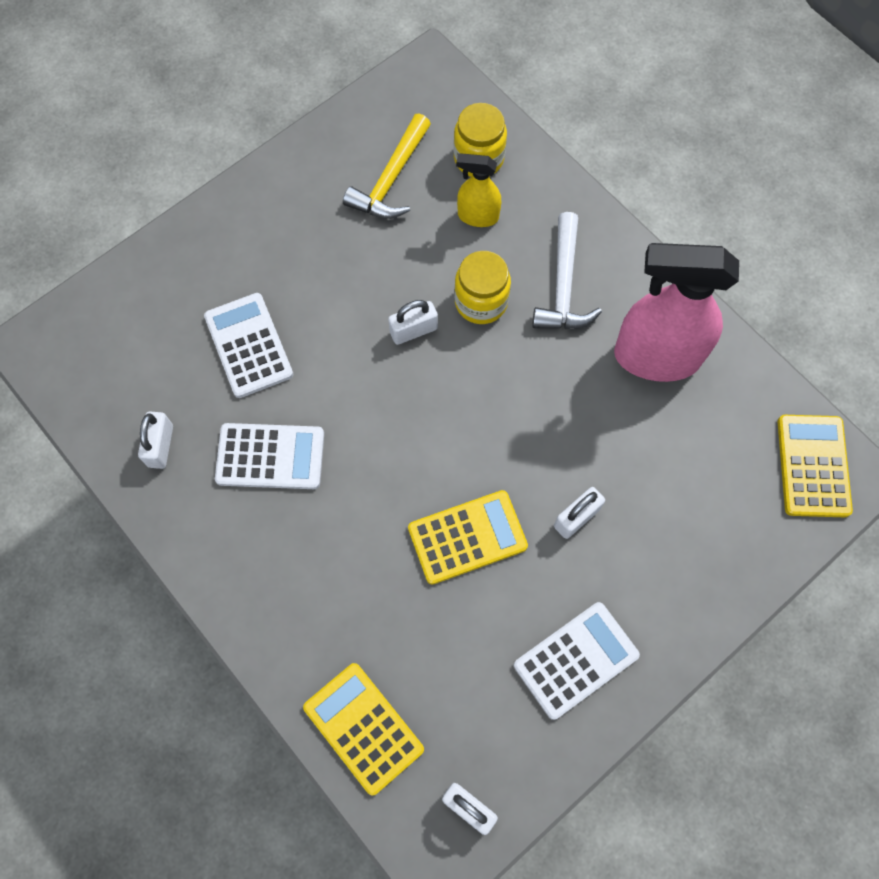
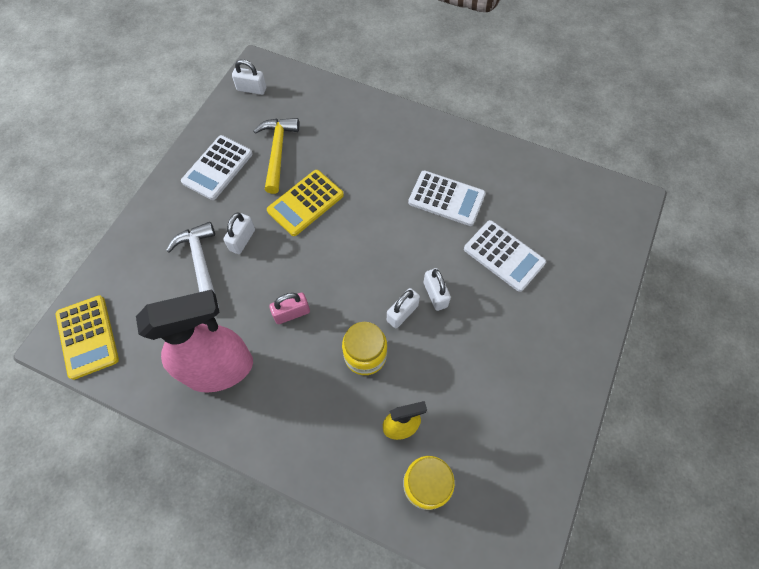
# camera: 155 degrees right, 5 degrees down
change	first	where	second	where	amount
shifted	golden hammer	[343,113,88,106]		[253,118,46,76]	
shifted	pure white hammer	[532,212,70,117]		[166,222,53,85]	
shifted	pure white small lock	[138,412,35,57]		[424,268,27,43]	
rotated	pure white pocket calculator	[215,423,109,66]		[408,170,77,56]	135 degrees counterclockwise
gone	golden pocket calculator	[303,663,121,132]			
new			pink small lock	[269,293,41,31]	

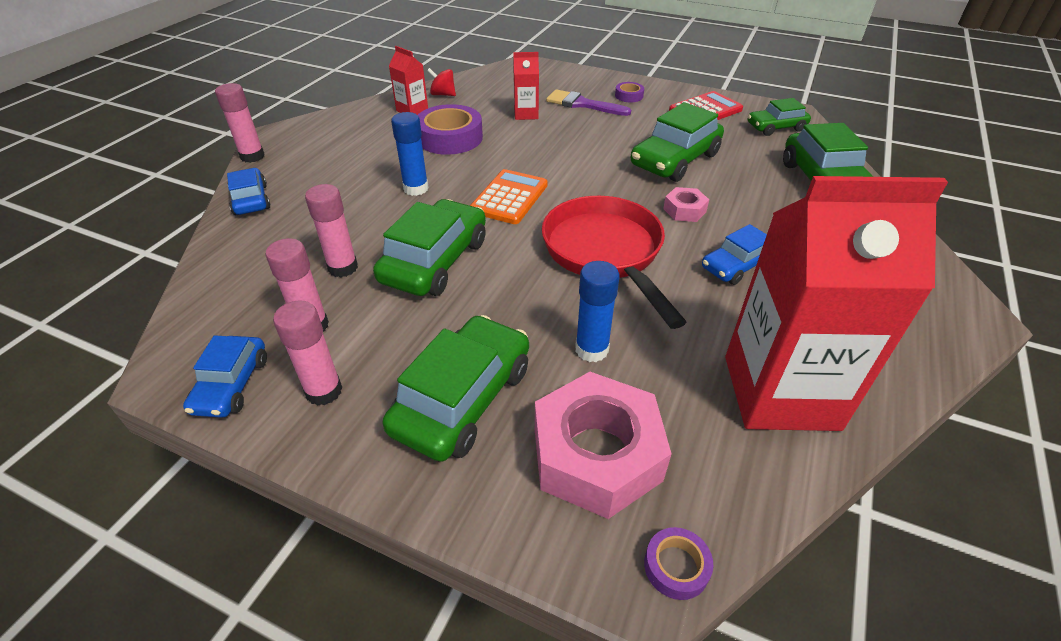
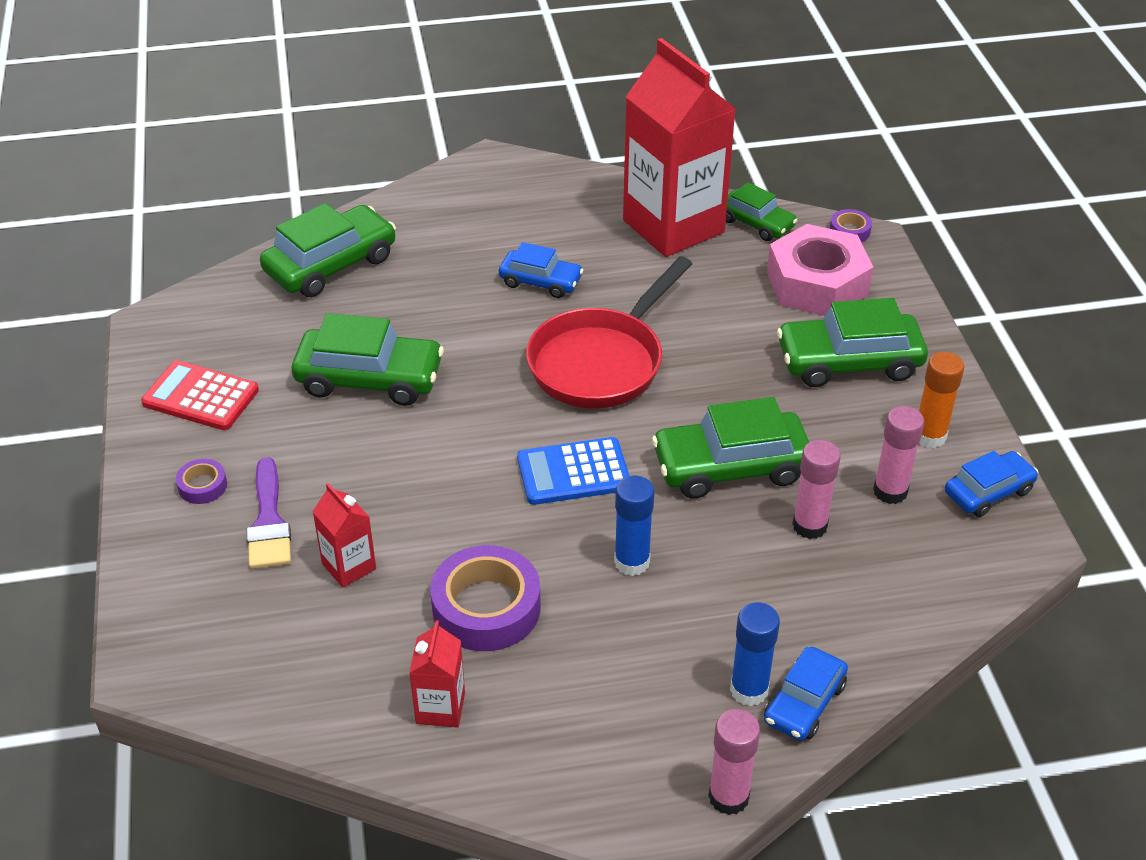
# camera: 125 degrees left, 0 degrees up
change	first	where	second	where	amount
gone	scarlet whirligig	[427,68,29,28]			
shifted	emerald automobile	[748,98,63,38]		[726,182,72,59]	
repainted	orange-coloured pocket calculator	[470,169,78,55]	royal blue pocket calculator	[517,437,112,68]	
gone	pink hex nut	[663,187,46,35]			
shifted	royal blue glue stick	[575,261,45,101]		[730,602,50,104]	
repainted	pink glue stick	[273,300,69,106]	orange-coloured glue stick	[919,352,45,96]	

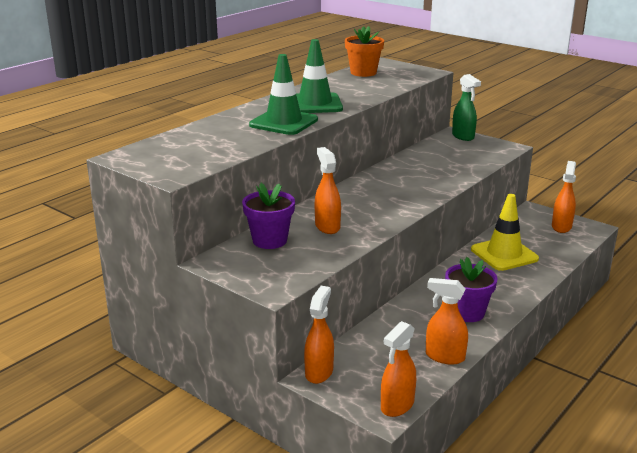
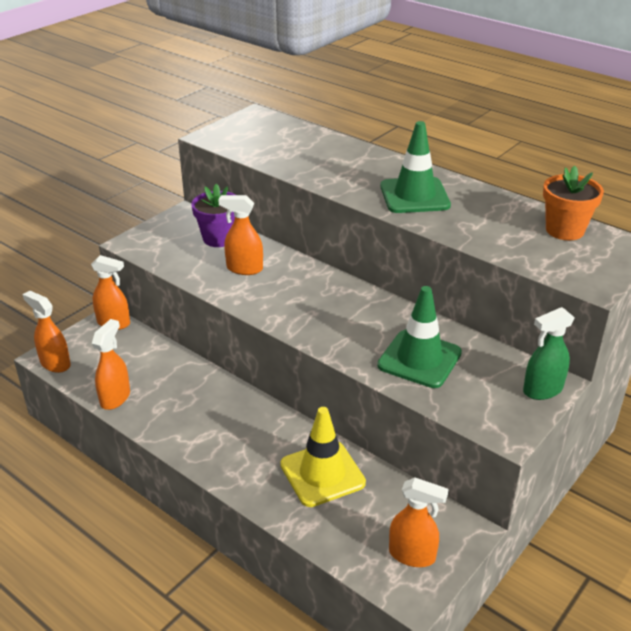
# camera: 90 degrees right, 10 degrees up
change	first	where	second	where	amount
shifted	emerald traffic cone	[249,54,69,81]		[377,286,85,102]	
rotated	orange-coloured sprayer	[315,147,26,87]		[218,195,45,80]	150 degrees counterclockwise
gone	purple flower pot	[445,257,53,65]			

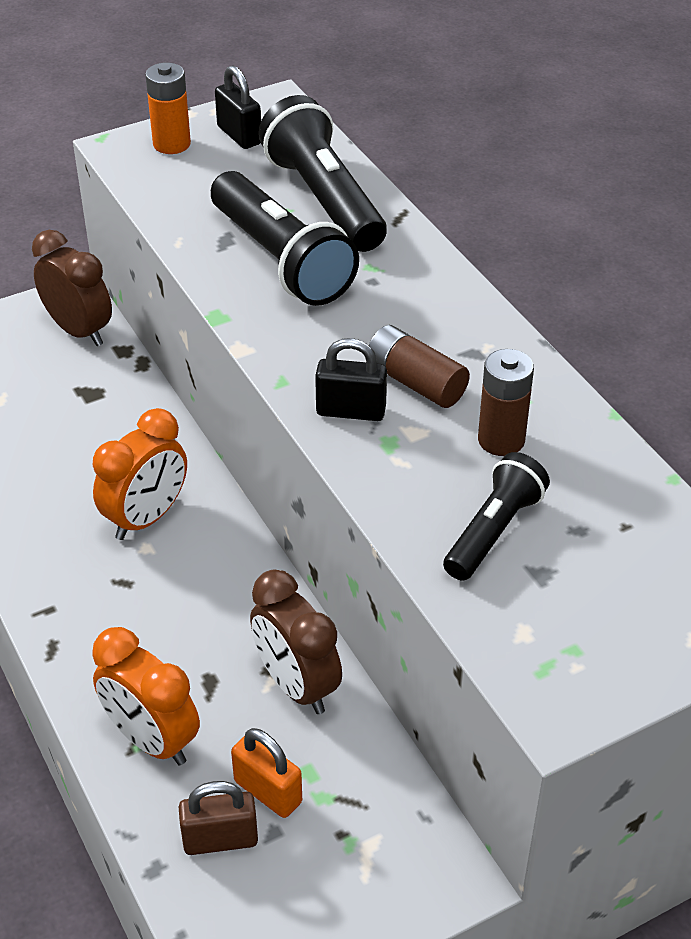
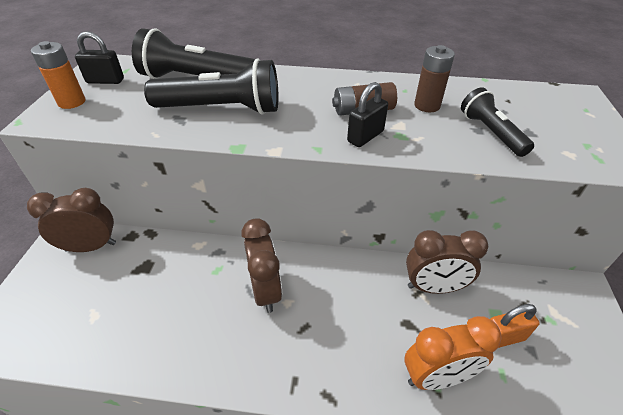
# camera: 55 degrees left, 0 degrees up
change	first	where	second	where	amount
repainted	orange-coloured alarm clock	[93,408,94,132]	brown alarm clock	[241,218,41,95]	
gone	brown small lock	[179,781,79,74]			

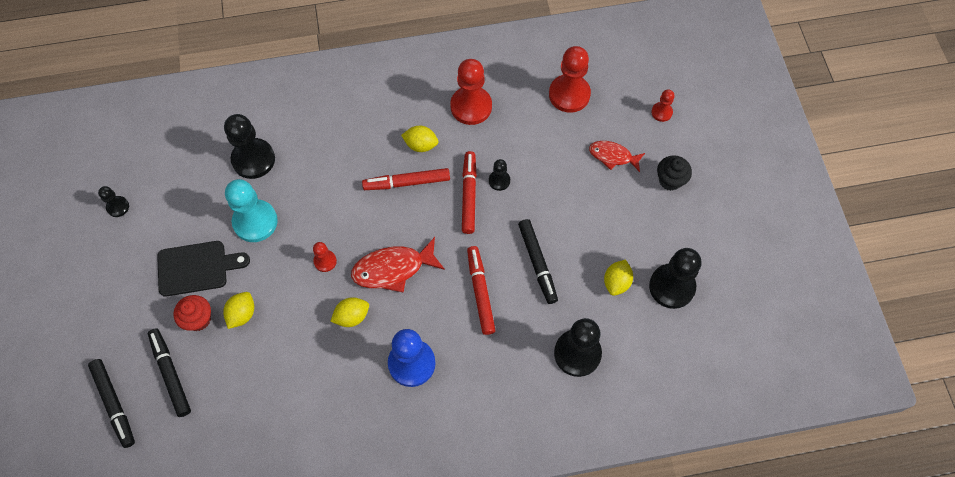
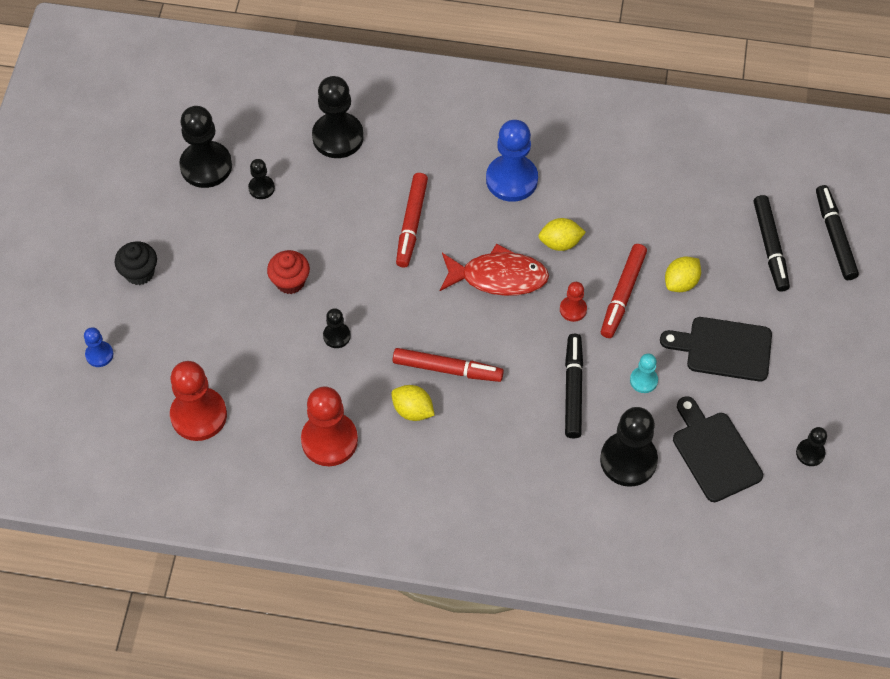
# camera: 160 degrees left, 5 degrees down
change	first	where	second	where	amount
repainted	scarlet pawn	[651,89,23,33]	royal blue pawn	[84,327,29,40]	
gone	scarlet fish figure	[589,141,56,31]			
shifted	scarlet felt pen	[462,151,15,83]		[601,244,46,94]	
scaled	turquoise pawn	[225,179,53,63]		[630,353,28,40]	x0.50
shifted	ebony felt pen	[518,219,40,85]		[565,334,18,104]	
swapped	golden lemon	[604,259,29,37]	ebony pawn	[248,159,27,40]	
shifted	scarlet muffin	[173,295,38,36]		[267,250,43,44]	
new			ebony bread board	[673,396,90,106]	

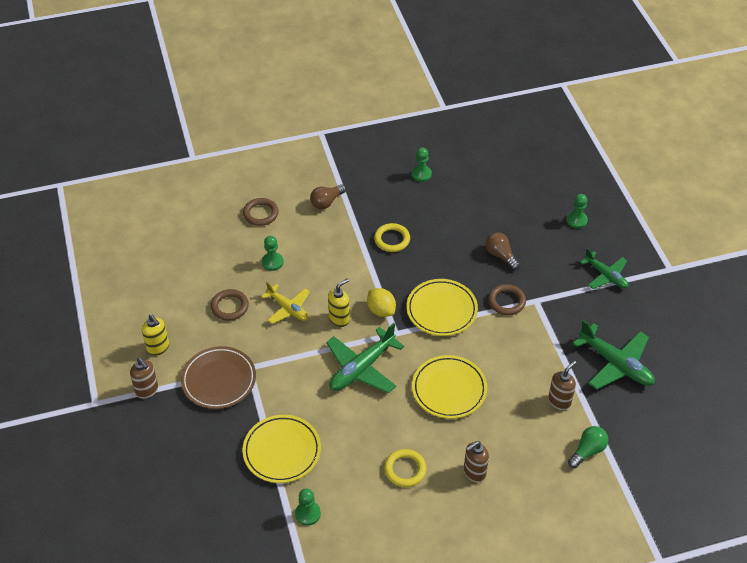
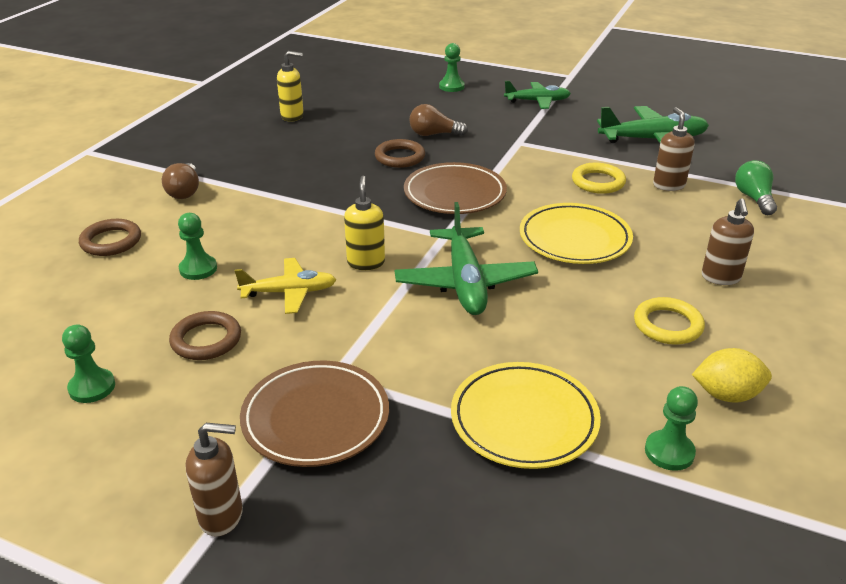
# camera: 50 degrees left, 15 degrees down
change	first	where	second	where	amount
shifted	emerald pawn	[411,148,21,34]		[62,325,53,78]	
shifted	golden hoop	[374,223,36,29]		[572,163,54,31]	
repainted	golden dinner plate	[406,279,72,57]	brown dinner plate	[404,162,103,52]	
shifted	brown hoop	[488,284,38,31]		[375,139,50,29]	
shifted	golden lemon	[367,288,29,29]		[692,348,80,55]	
shifted	golden pump bottle	[142,314,27,42]		[277,51,27,71]	

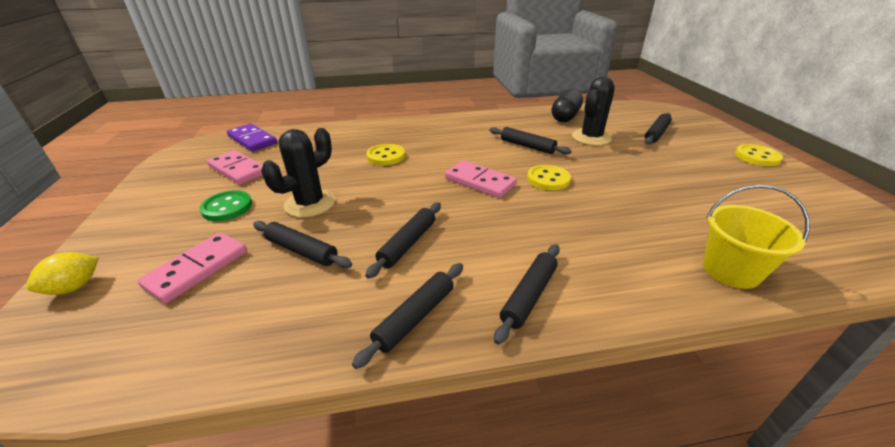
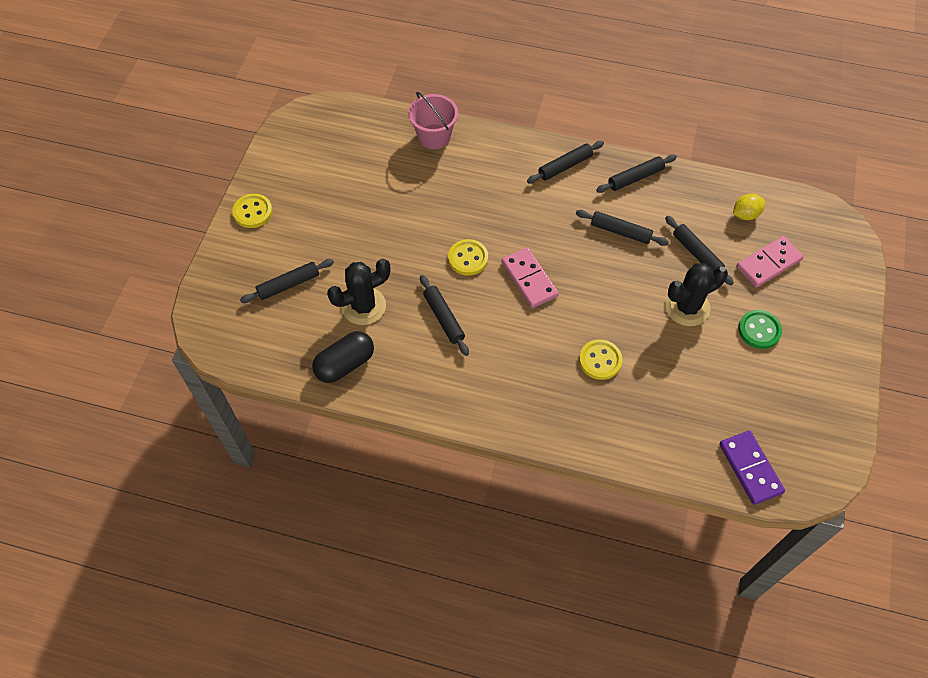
# camera: 155 degrees left, 25 degrees up
change	first	where	second	where	amount
gone	pink domino	[207,150,56,35]			
repainted	golden sand bucket	[703,184,107,105]	pink sand bucket	[408,92,50,57]	
rotated	ebony pastry roller	[365,202,76,77]		[576,210,93,36]	60 degrees clockwise
shifted	golden lemon	[26,252,73,43]		[733,194,32,26]	

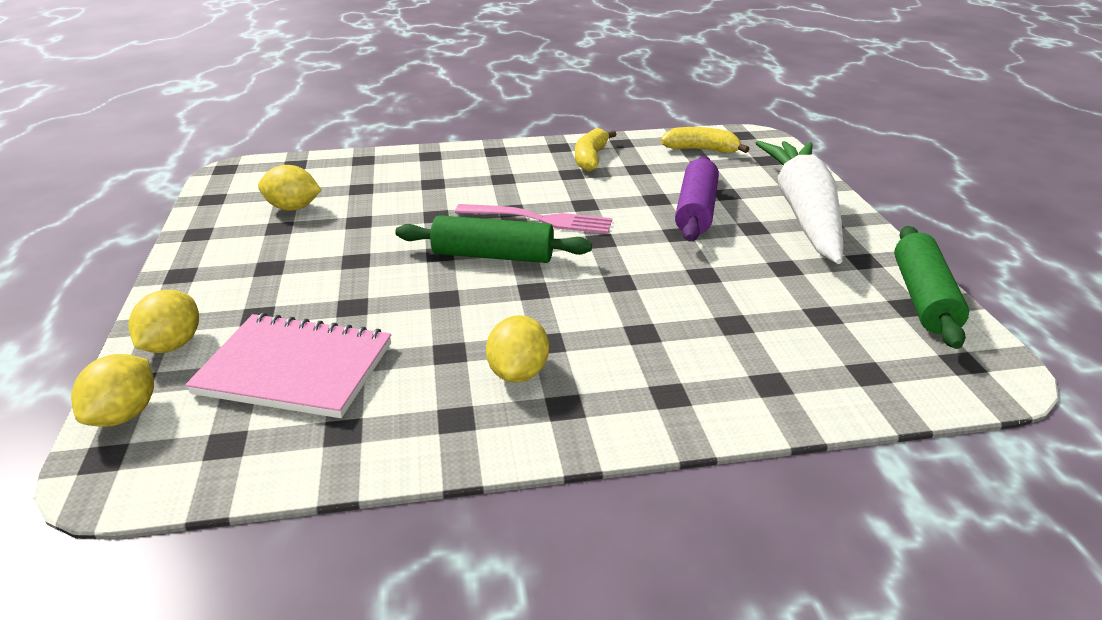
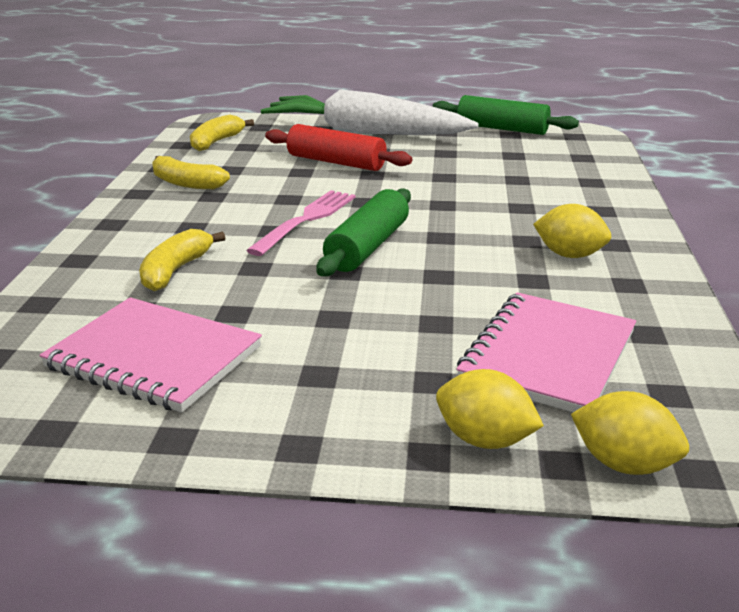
# camera: 75 degrees left, 5 degrees down
change	first	where	second	where	amount
repainted	purple pastry roller	[675,156,44,85]	scarlet pastry roller	[265,124,147,47]	
swapped	golden lemon	[258,165,63,46]	pink notepad	[39,297,223,116]	
new			golden banana	[139,229,86,62]	

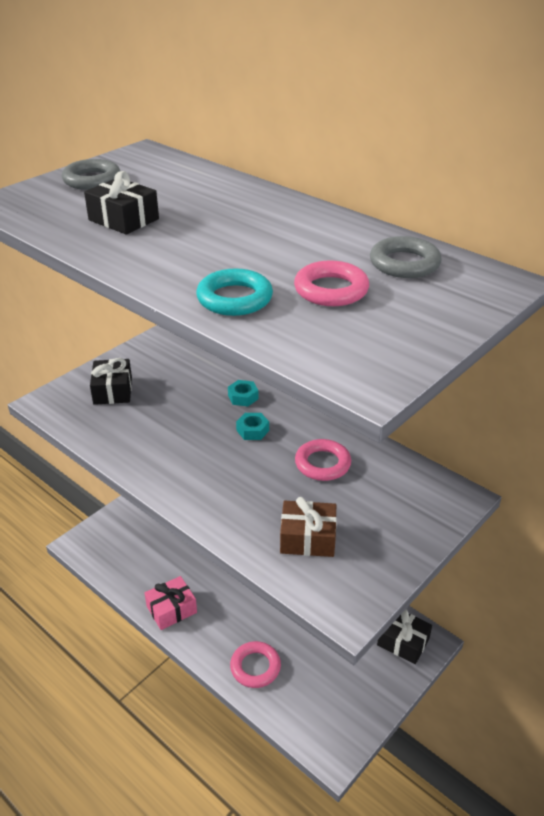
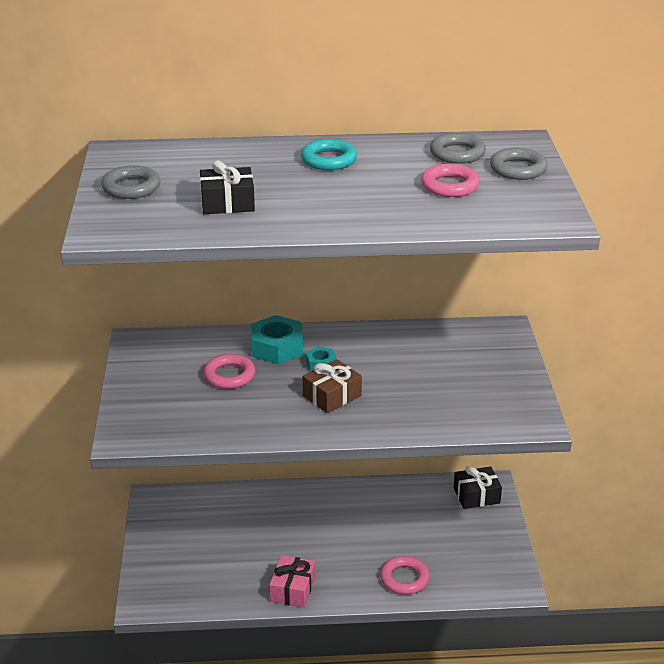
# camera: 45 degrees left, 5 degrees down
change	first	where	second	where	amount
shifted	turquoise hoop	[196,268,77,48]		[301,139,56,31]	
gone	ebony wrapped gift	[90,358,42,47]			
scaled	turquoise hex nut	[228,380,31,26]		[251,315,52,49]	x1.86
shifted	pink hoop	[295,439,56,42]		[203,354,52,35]	
shifted	brown wrapped gift	[280,497,57,60]		[303,359,59,54]	
new			grey hoop	[490,148,58,32]	

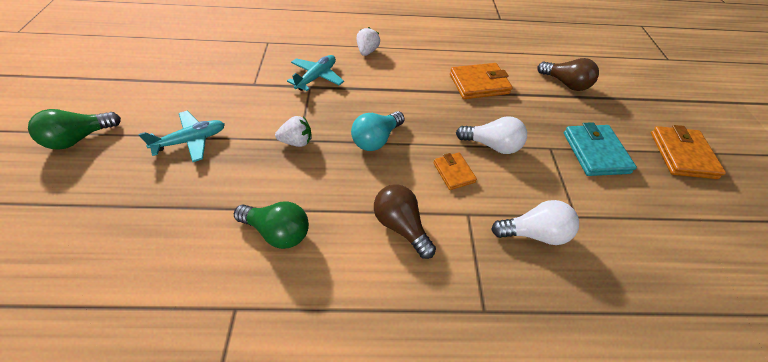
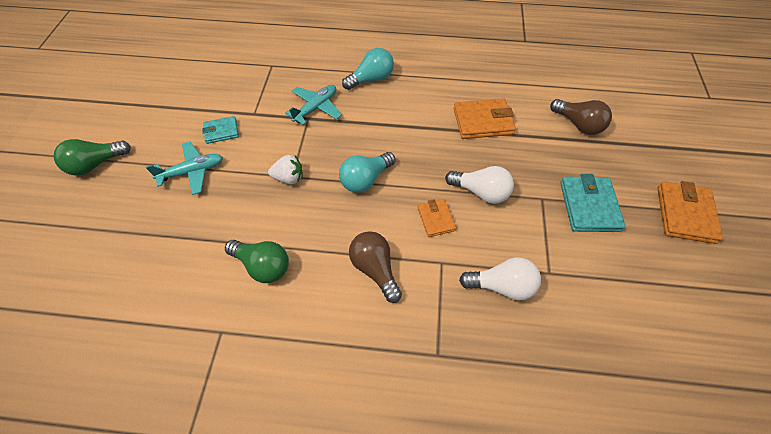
# camera: 10 degrees right, 5 degrees up
change	first	where	second	where	amount
swapped	pure white berry	[357,27,23,29]	turquoise lightbulb	[342,48,52,42]	
new			turquoise wallet	[202,116,37,28]	

